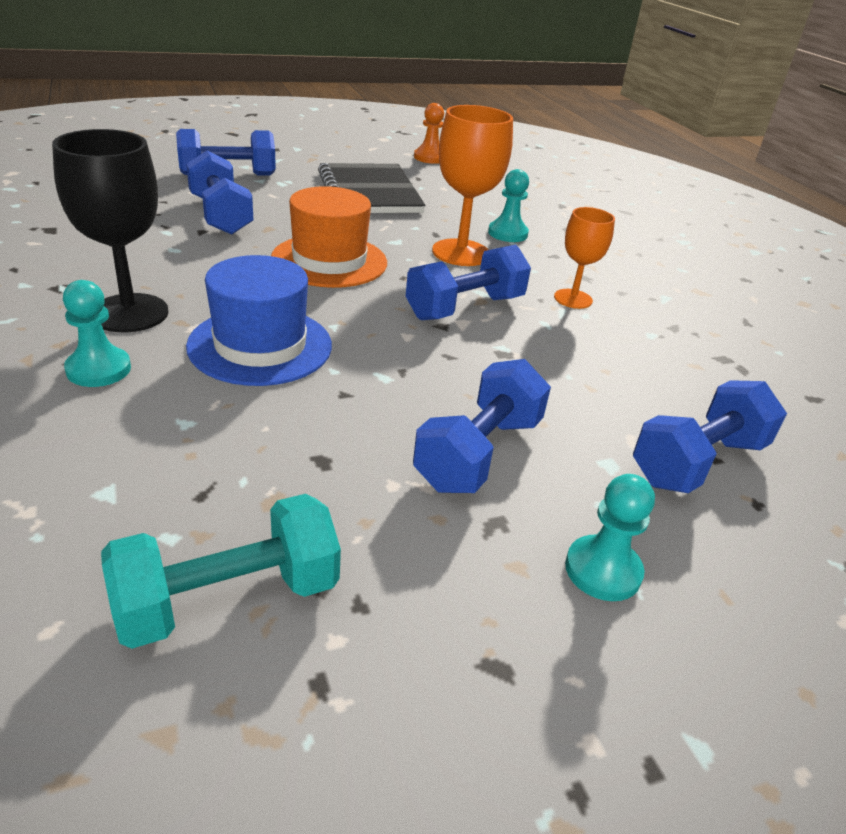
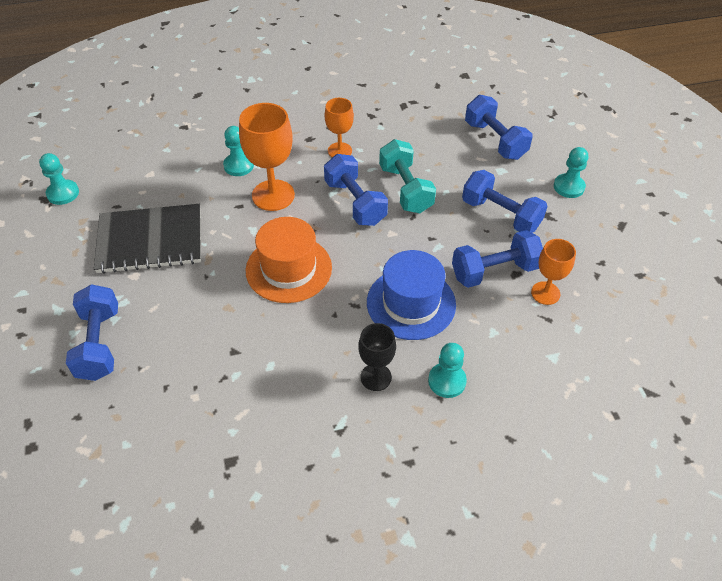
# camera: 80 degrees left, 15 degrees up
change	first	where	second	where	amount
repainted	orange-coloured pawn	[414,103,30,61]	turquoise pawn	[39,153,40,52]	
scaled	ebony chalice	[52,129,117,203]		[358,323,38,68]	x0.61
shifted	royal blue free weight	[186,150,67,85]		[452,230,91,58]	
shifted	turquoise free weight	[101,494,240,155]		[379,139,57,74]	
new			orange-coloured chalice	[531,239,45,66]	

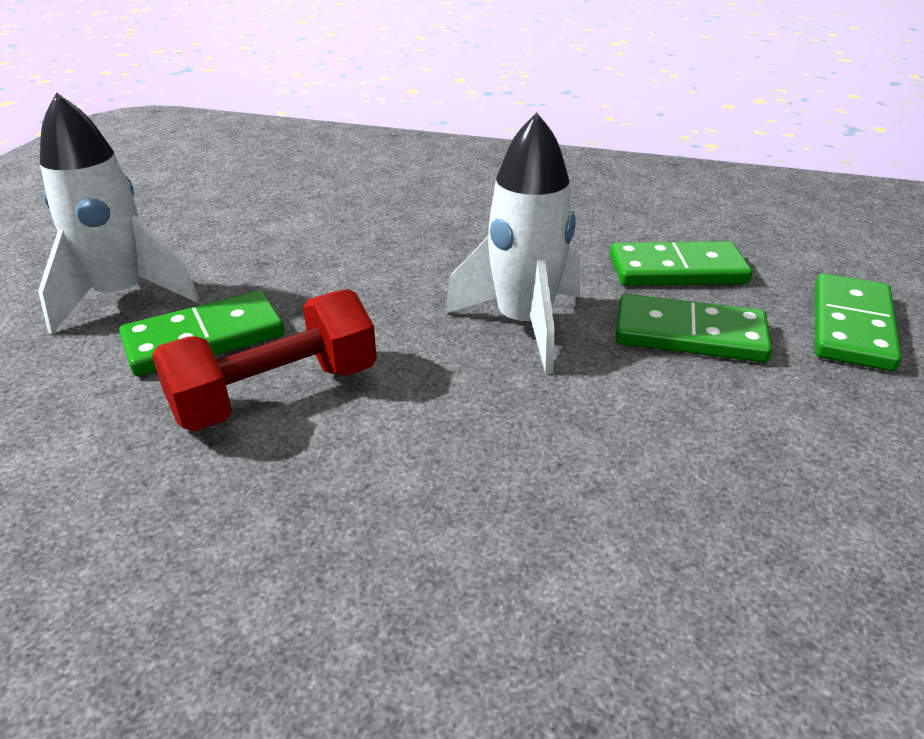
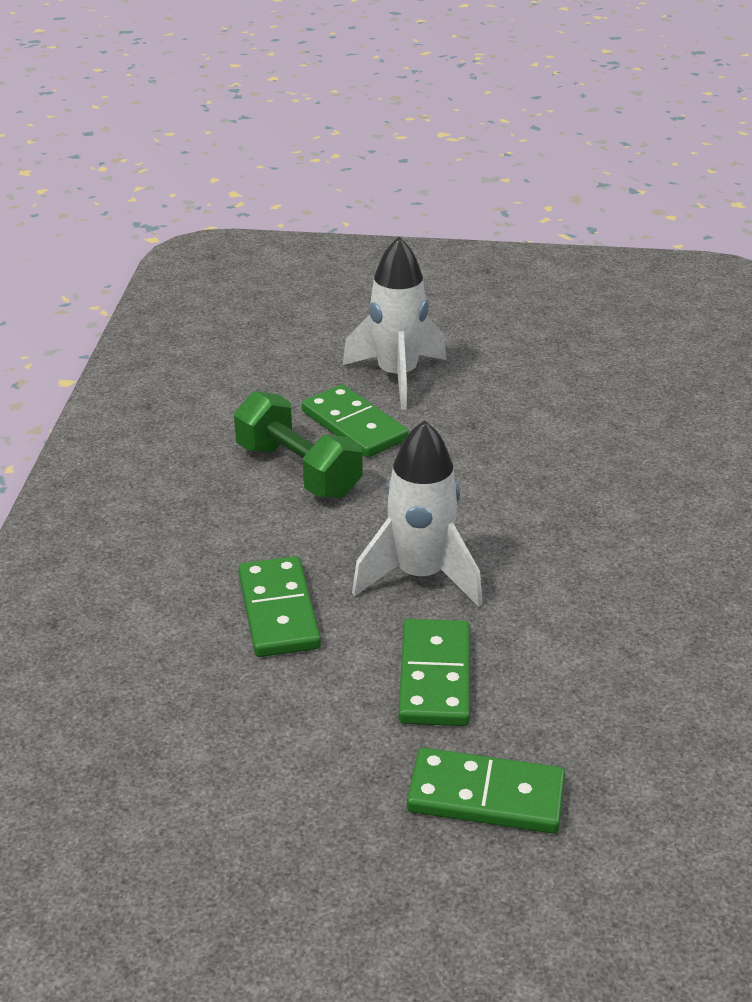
# camera: 80 degrees right, 0 degrees up
change	first	where	second	where	amount
shifted	emerald domino	[610,241,142,45]		[238,556,83,101]	
repainted	scarlet free weight	[152,289,225,142]	emerald free weight	[234,391,128,108]	

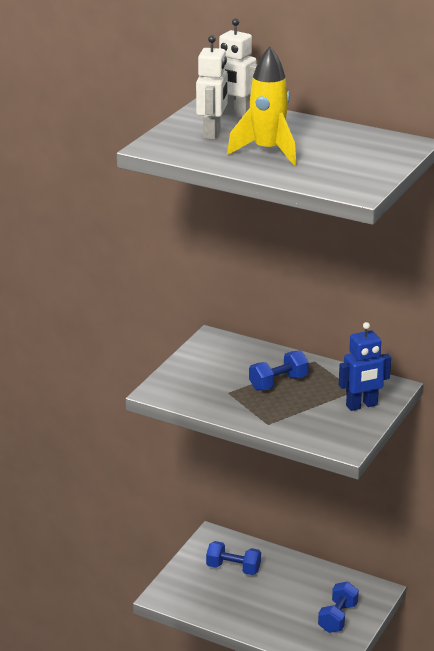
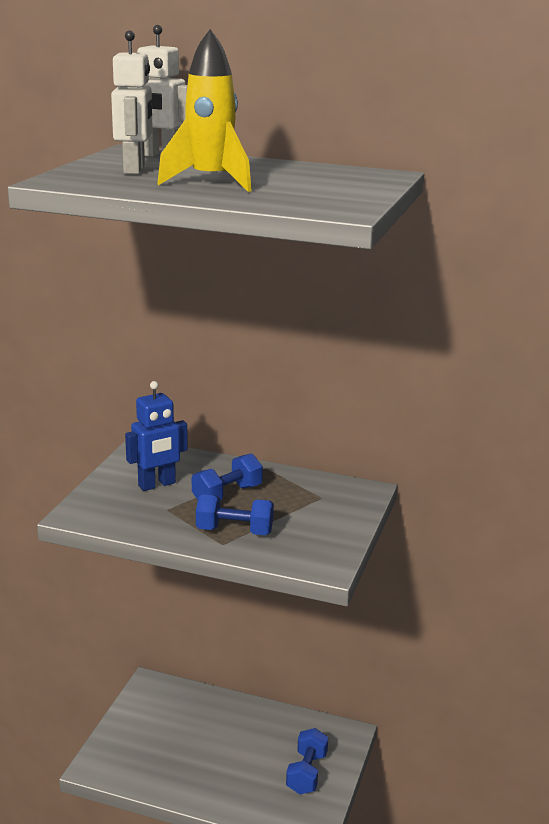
# camera: 10 degrees left, 5 degrees down
change	first	where	second	where	amount
shifted	royal blue toy robot	[339,322,52,89]		[125,381,63,110]	
shifted	royal blue free weight	[206,541,55,34]		[196,494,78,41]	

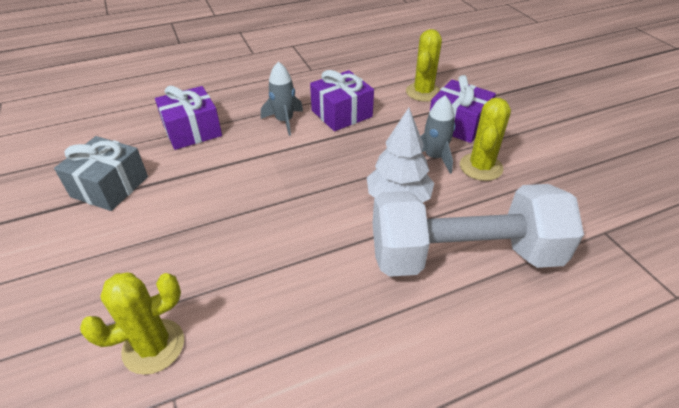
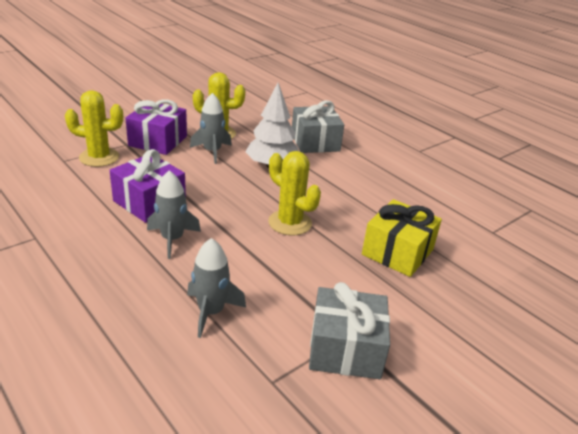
# camera: 110 degrees left, 10 degrees down
change	first	where	second	where	amount
swapped	purple wrapped gift	[155,86,67,64]	grey rocket	[187,238,59,100]	
swapped	pure white free weight	[373,184,211,93]	grey wrapped gift	[292,100,52,53]	
shifted	golden saguaro cactus	[80,272,104,103]		[268,151,53,85]	
new			golden wrapped gift	[362,199,80,78]	

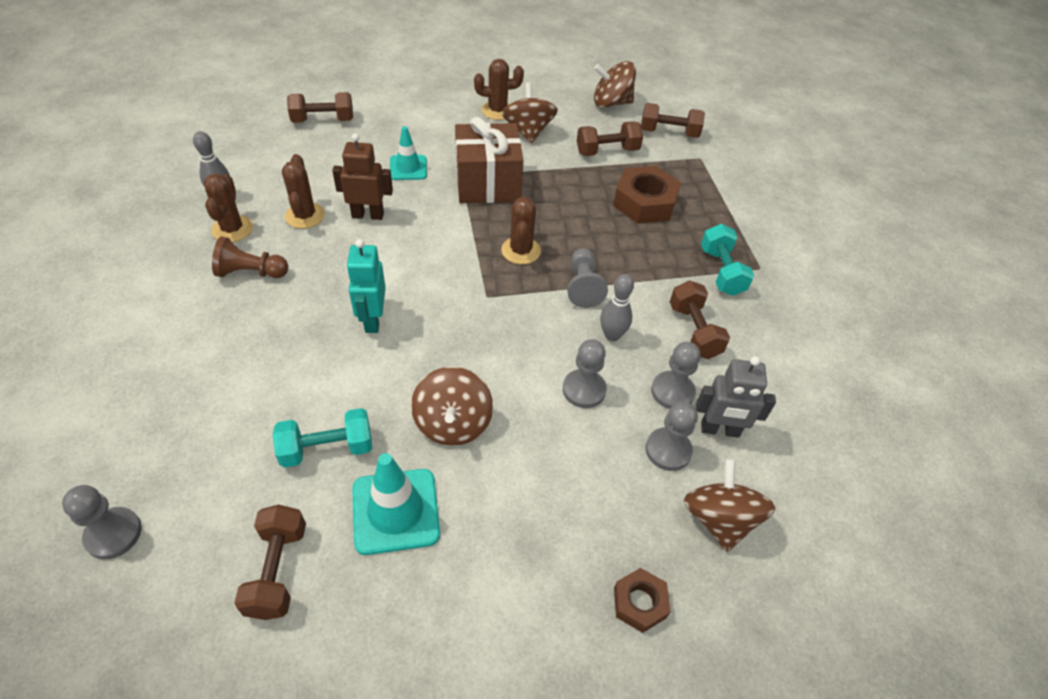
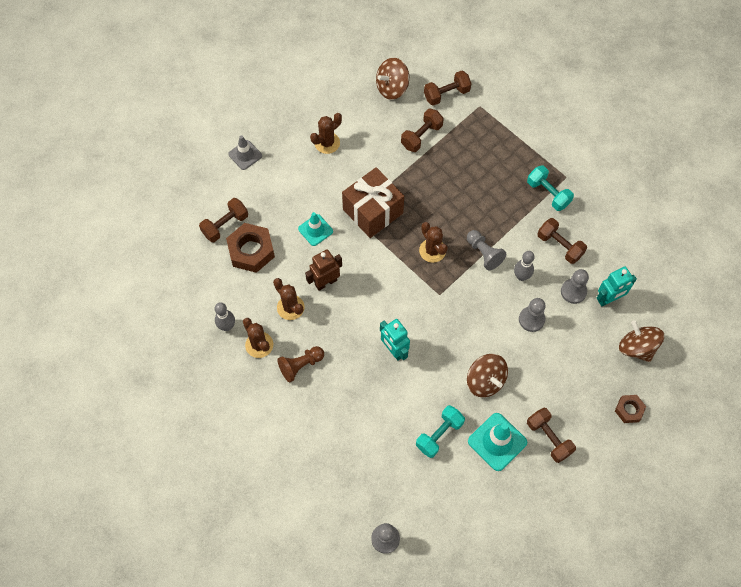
# camera: 30 degrees left, 15 degrees up
change	first	where	second	where	amount
gone	brown whirligig	[502,82,56,62]			
shifted	brown hex nut	[613,166,68,58]		[226,223,49,50]	
repainted	grey toy robot	[696,356,80,82]	turquoise toy robot	[597,266,40,40]	
gone	grey pawn	[645,401,53,70]			
shifted	brown free weight	[234,504,72,116]		[527,408,49,55]	
new			grey traffic cone	[228,135,34,35]	

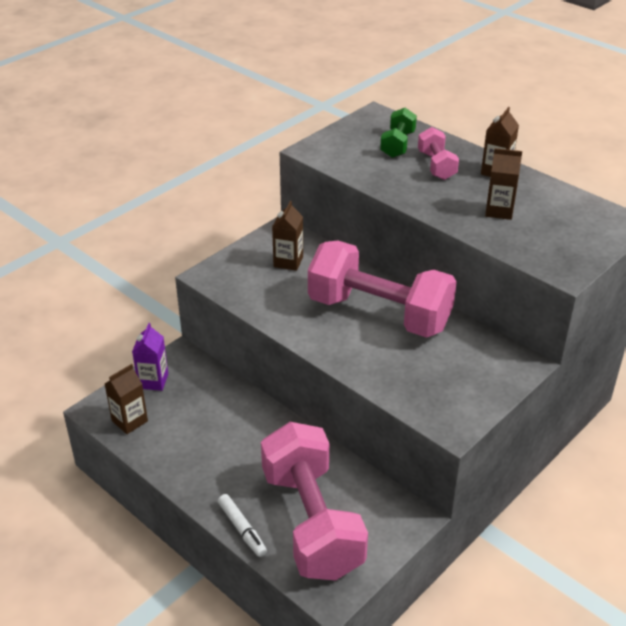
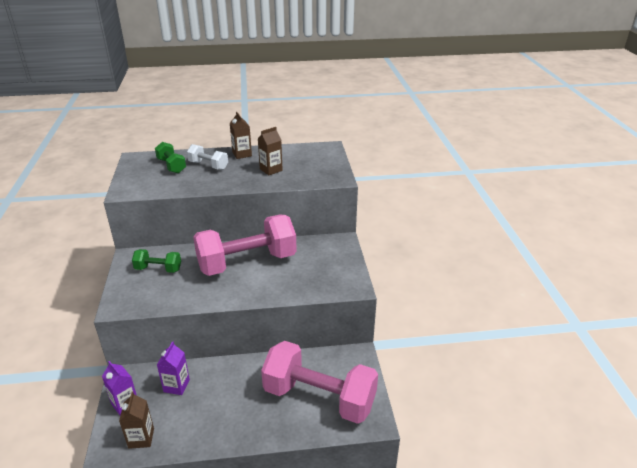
# camera: 50 degrees left, 5 degrees down
change	first	where	second	where	amount
repainted	pink free weight	[418,127,41,53]	pure white free weight	[187,144,41,26]	
swapped	brown milk carton	[272,201,31,70]	emerald free weight	[132,249,49,24]	
gone	pure white felt pen	[218,494,49,63]			
new			purple milk carton	[157,341,33,54]	

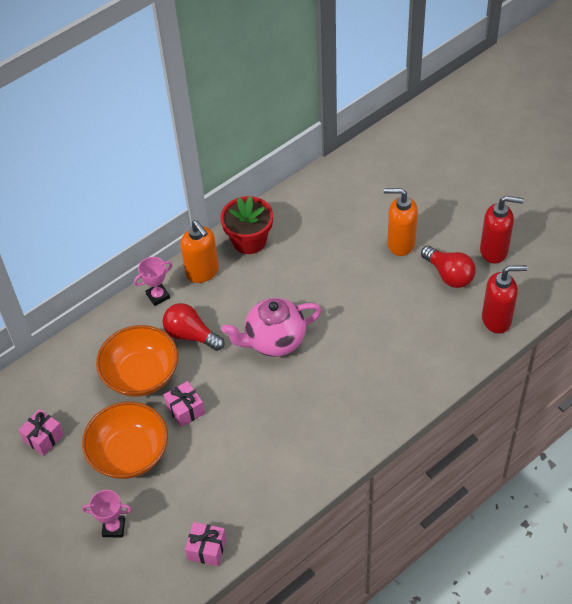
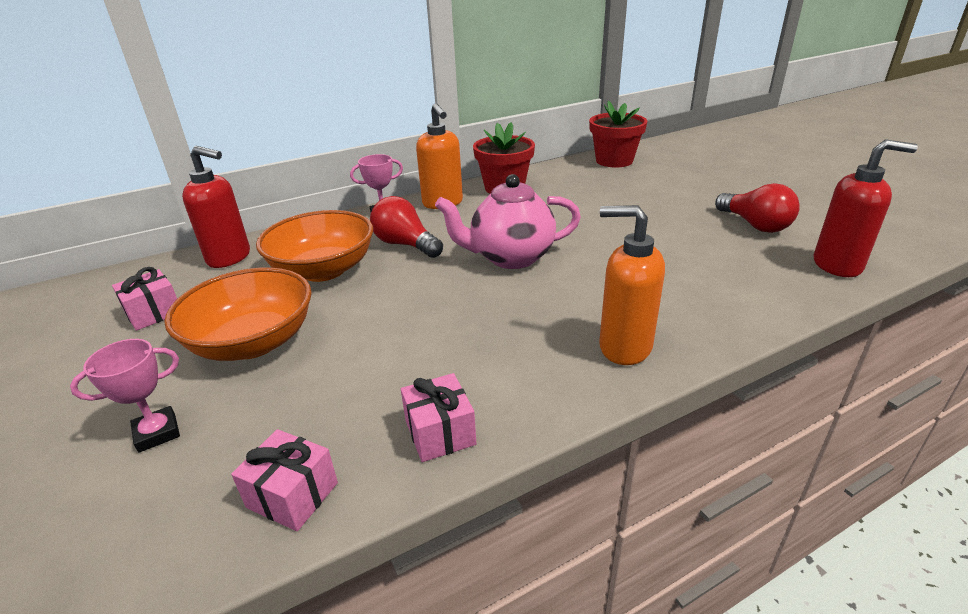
# camera: 10 degrees right, 20 degrees down
change	first	where	second	where	amount
shifted	orange-coloured pump bottle	[384,188,34,68]		[599,205,66,160]	
shifted	scarlet pump bottle	[480,196,44,68]		[182,146,68,122]	
shifted	pink wrapped gift	[164,381,41,46]		[401,373,76,89]	
rotated	pink trophy	[82,490,50,47]		[70,339,110,114]	45 degrees counterclockwise
new			scarlet flower pot	[589,101,58,67]	

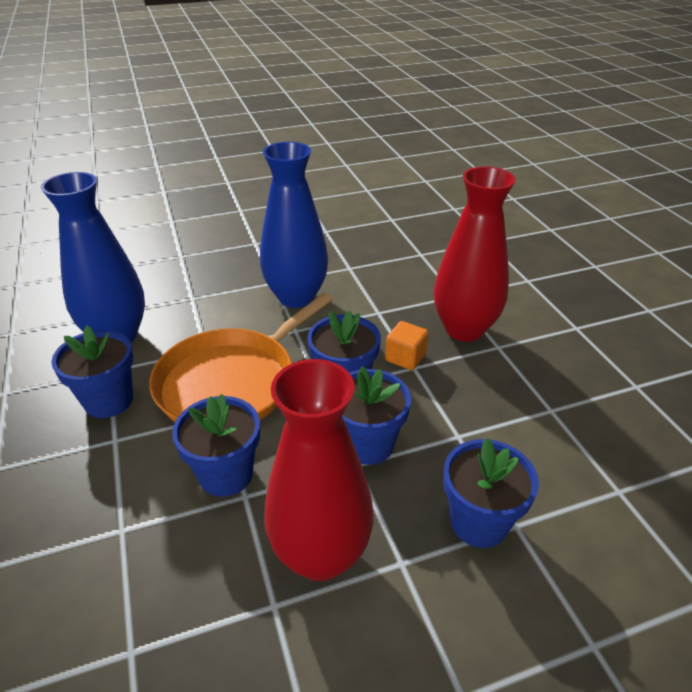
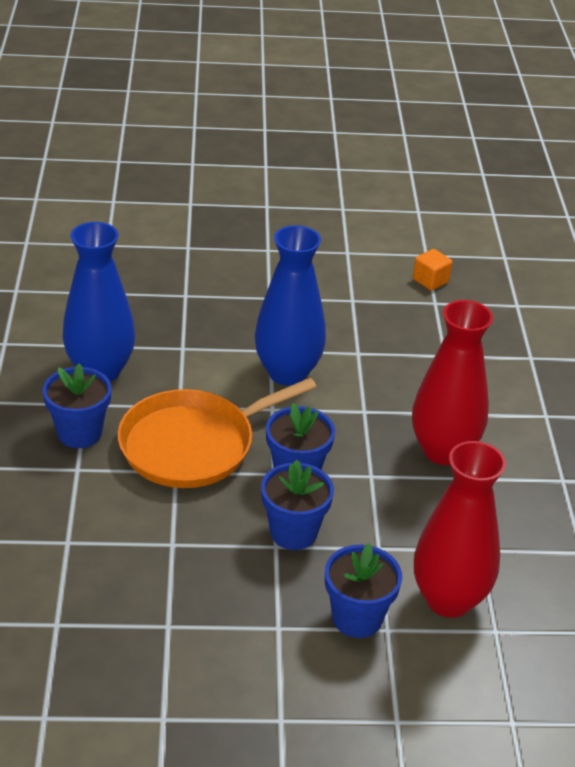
# camera: 15 degrees right, 0 degrees up
change	first	where	second	where	amount
shifted	orange-coloured solid cube	[385,321,43,49]		[413,249,39,42]	
shifted	scarlet tall vase	[264,359,110,222]		[414,441,92,177]	
gone	royal blue flower pot	[172,394,88,103]			

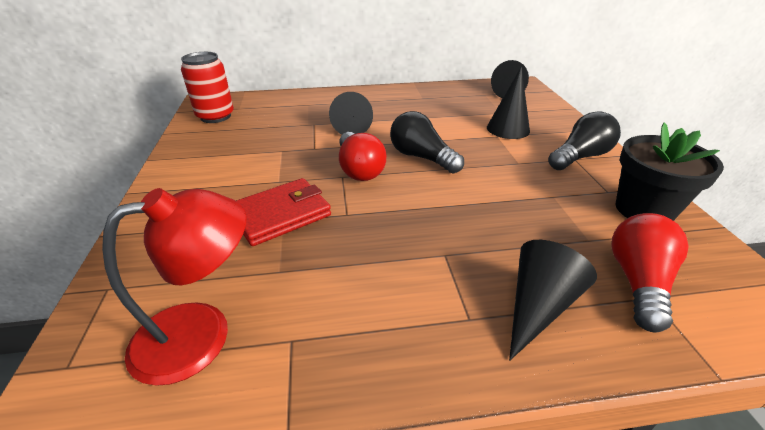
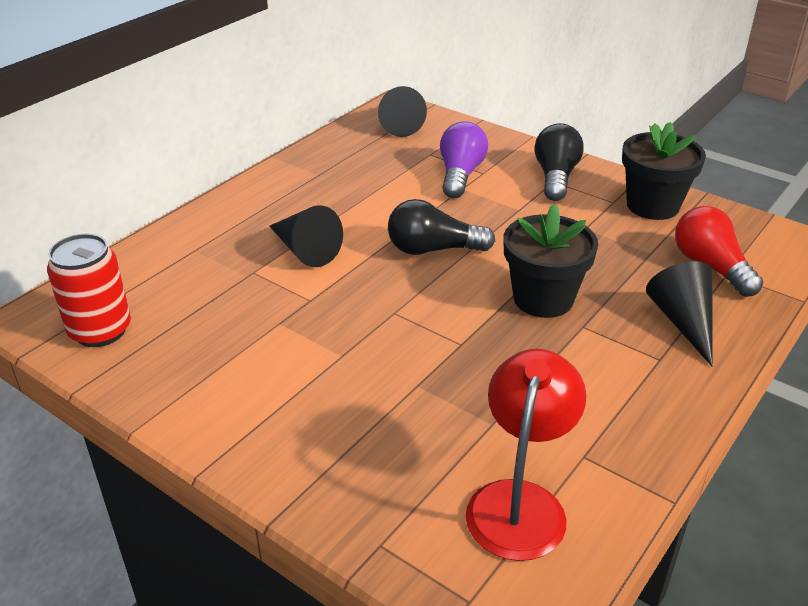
# camera: 45 degrees left, 0 degrees up
change	first	where	second	where	amount
swapped	ebony cone shape	[487,66,43,73]	purple lightbulb	[440,121,48,77]	
gone	scarlet lightbulb	[339,132,47,49]			
gone	scarlet wallet	[236,178,95,68]			
new			ebony flower pot	[504,204,94,114]	

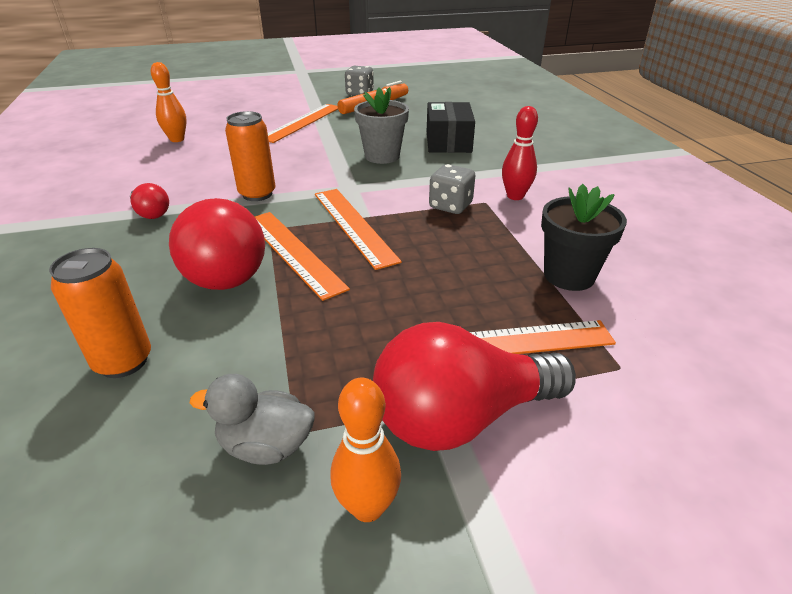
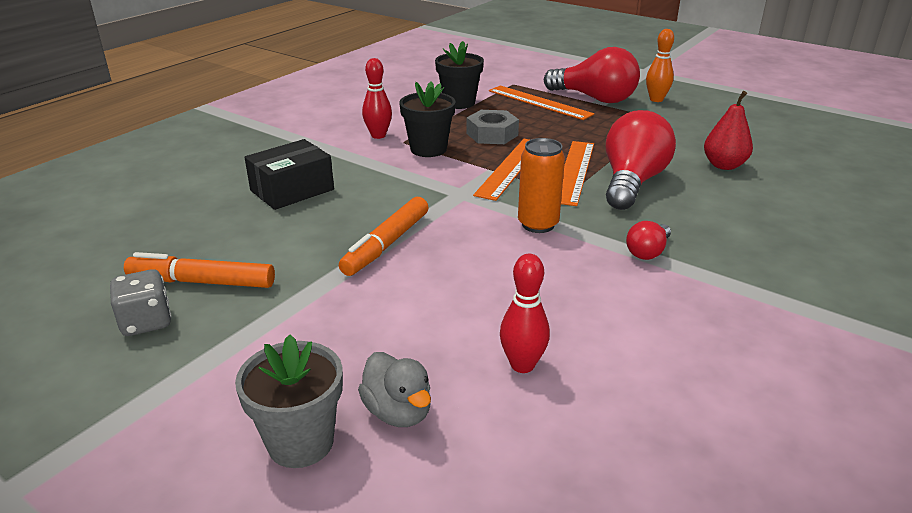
# camera: 130 degrees left, 5 degrees down
change	first	where	second	where	amount
repainted	orange-coloured bowling pin	[151,62,36,80]	scarlet bowling pin	[500,254,50,119]	
shifted	grey flower pot	[354,87,55,77]		[235,334,108,134]	
gone	orange-coloured measuring stick	[268,104,70,39]			
swapped	grey die	[429,164,46,50]	ebony flower pot	[399,82,57,75]	
rotated	scarlet lightbulb	[130,183,39,36]		[626,221,45,39]	150 degrees counterclockwise
swapped	orange-coloured can	[49,248,102,130]	scarlet pear fruit	[704,91,49,79]	
shifted	grey toy duck	[190,374,125,91]		[358,352,73,75]	
new			grey hex nut	[466,110,53,34]	
new			orange-coloured felt pen	[339,197,90,79]	

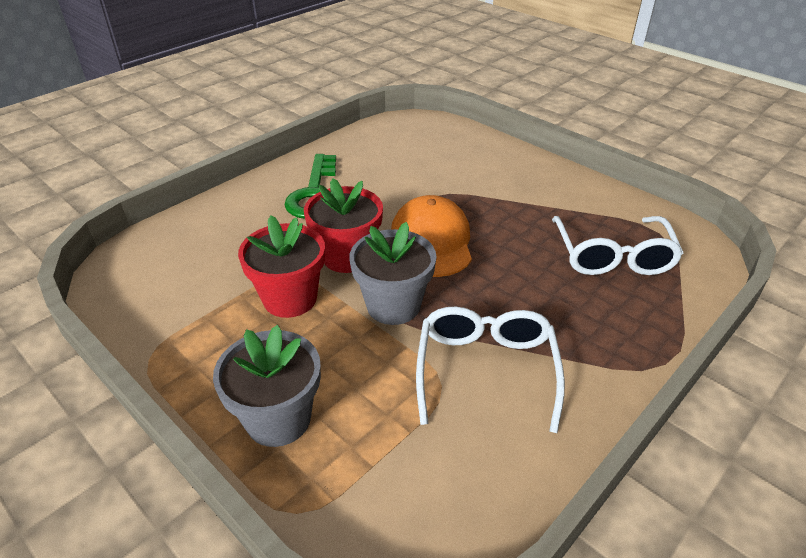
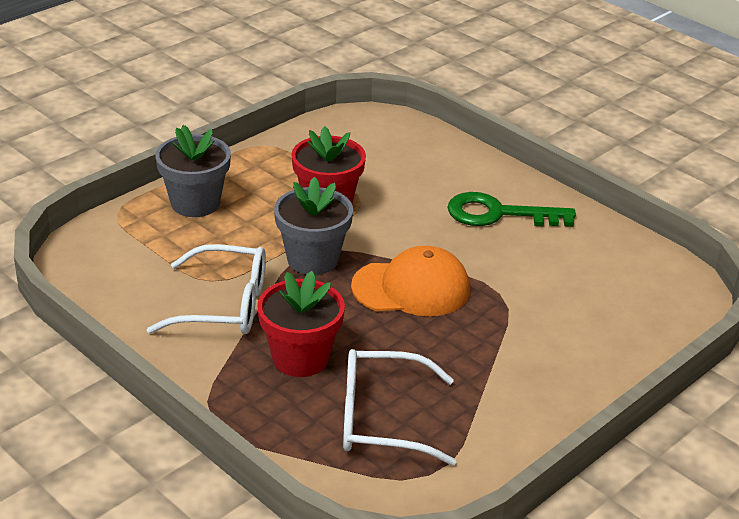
# camera: 90 degrees right, 5 degrees down
change	first	where	second	where	amount
shifted	scarlet flower pot	[304,178,79,95]		[257,271,88,106]	

